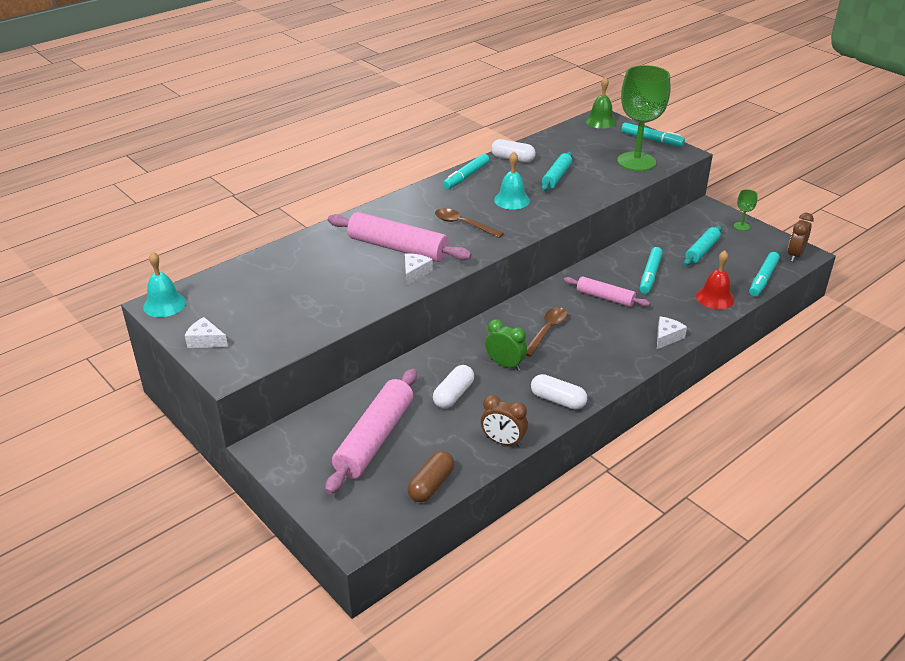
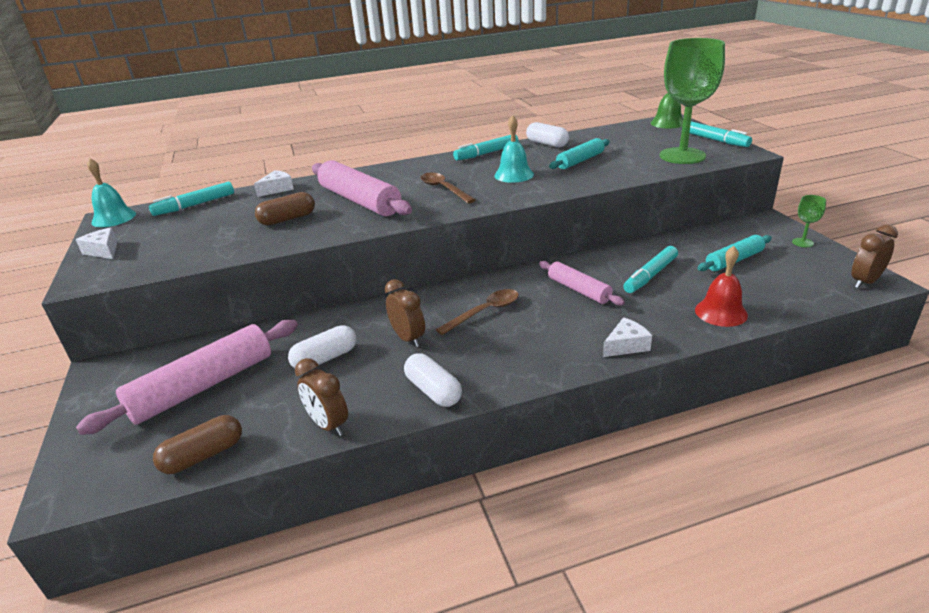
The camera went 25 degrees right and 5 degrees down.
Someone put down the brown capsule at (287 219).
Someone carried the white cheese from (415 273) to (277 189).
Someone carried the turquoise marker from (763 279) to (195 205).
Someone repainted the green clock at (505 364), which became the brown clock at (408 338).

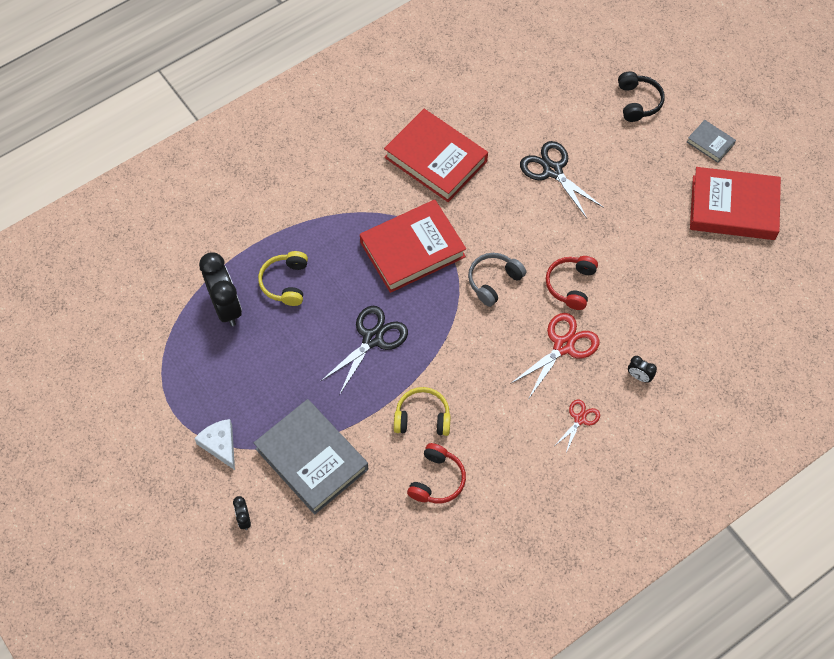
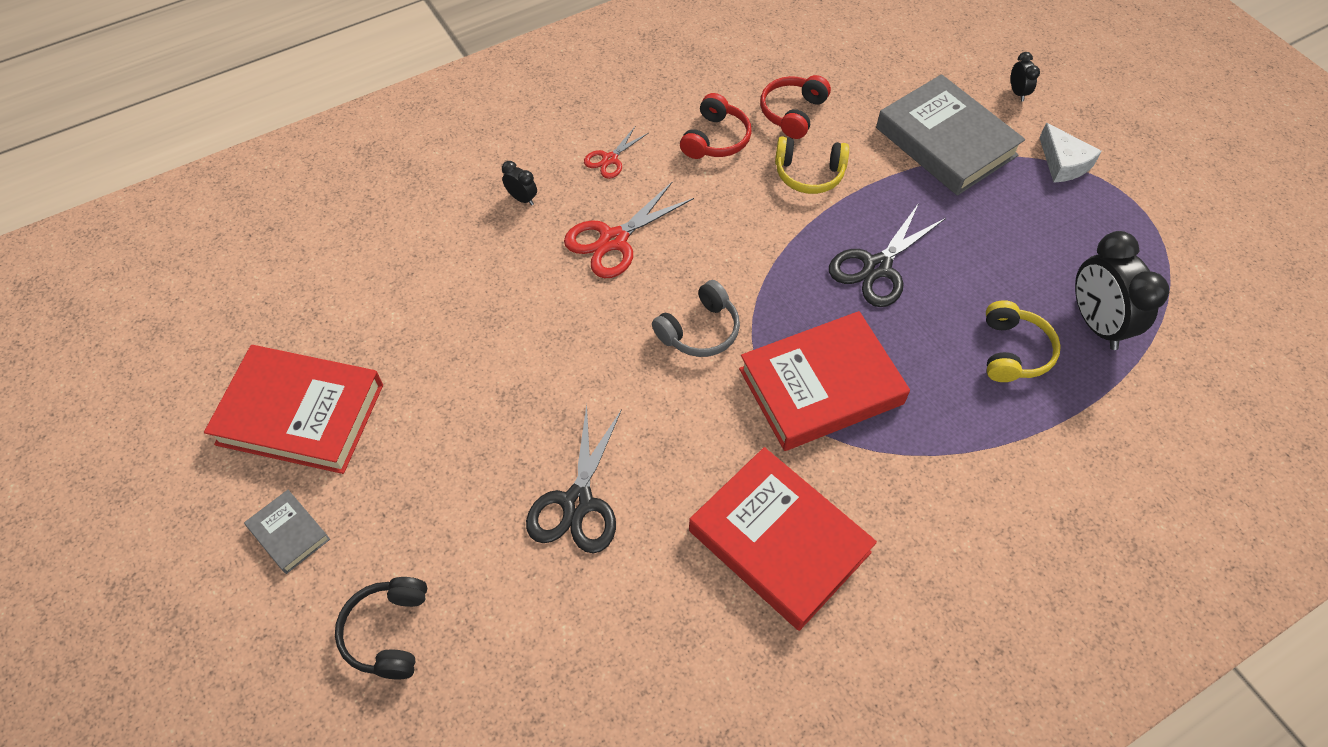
The camera went 175 degrees left and 5 degrees down.
Someone carried the red headphones from (571 285) to (716 139).
Someone rotated the black scissors at (552 171) by 45 degrees clockwise.

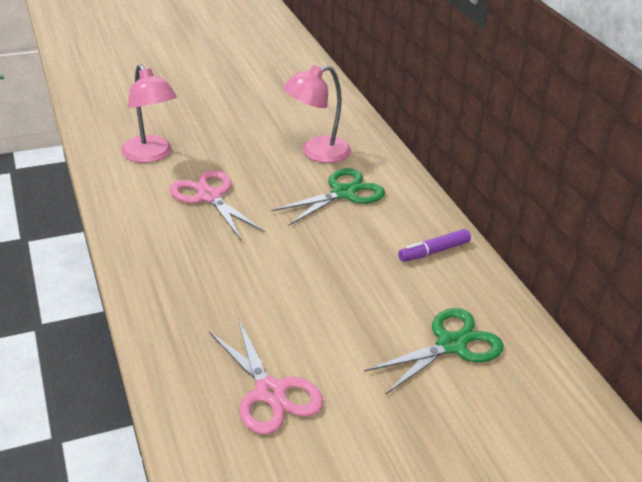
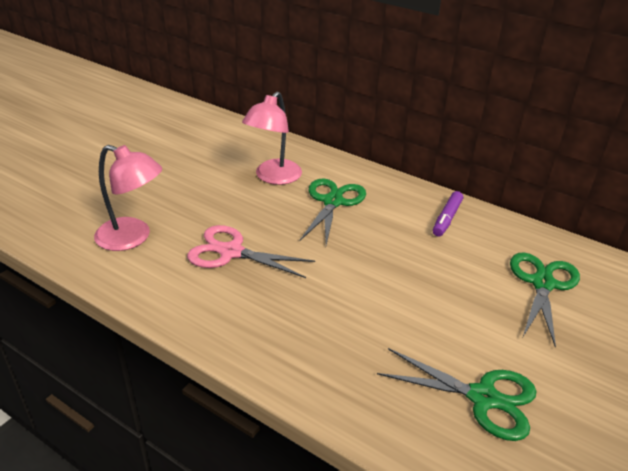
The camera went 35 degrees left and 0 degrees up.
Someone repainted the pink scissors at (270 392), which became the green scissors at (483 398).

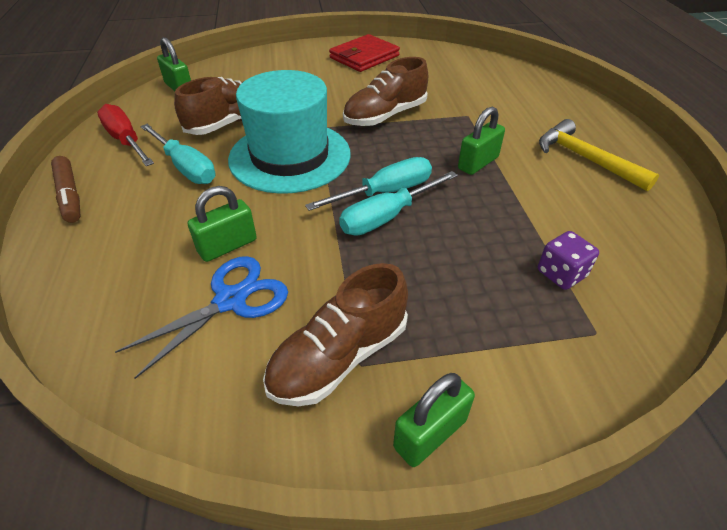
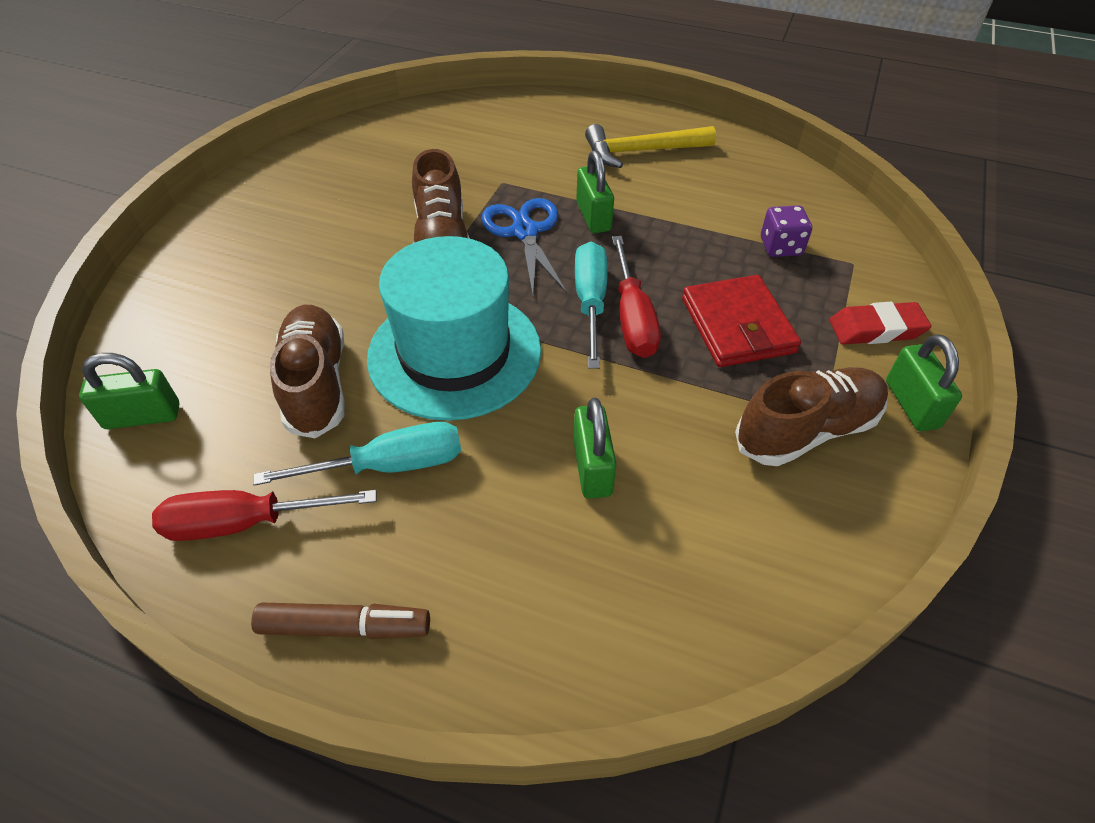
The camera went 60 degrees left and 5 degrees up.
Someone put down the red eraser at (876 329).
Someone carried the blue scissors from (231 300) to (524 231).
Someone carried the red wallet from (364 57) to (737 325).
Someone repainted the turquoise screwdriver at (387 217), which became the red screwdriver at (632 318).
Someone rotated the brown shoe at (339 357) by 105 degrees counterclockwise.

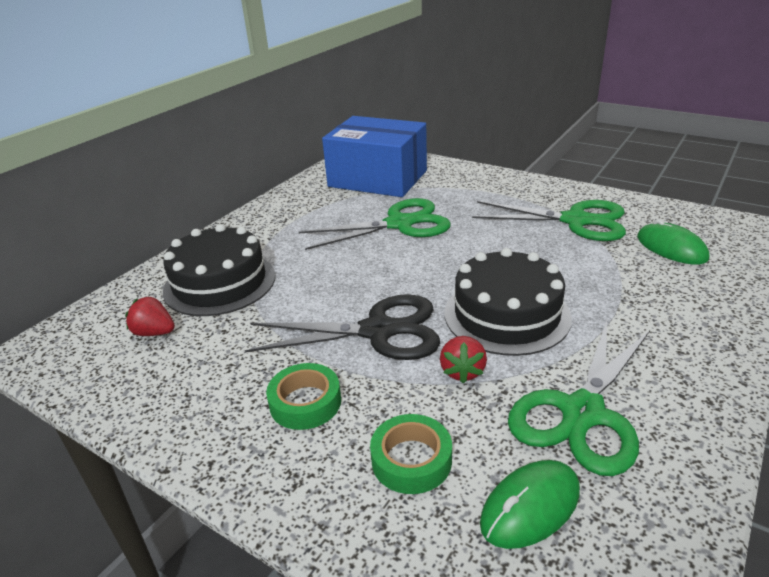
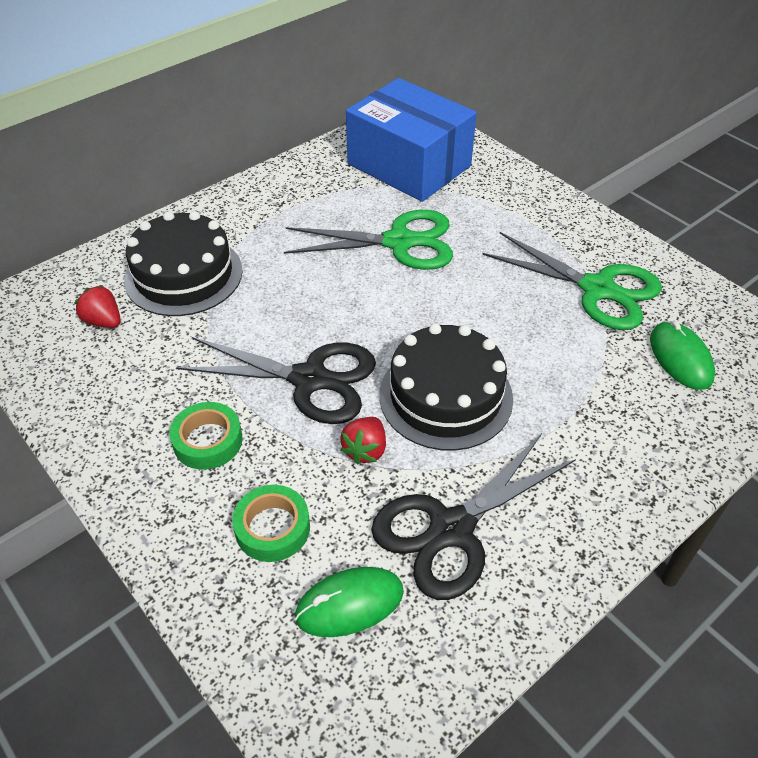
The camera went 15 degrees right and 15 degrees up.
Someone repainted the green scissors at (582 413), which became the black scissors at (451 529).

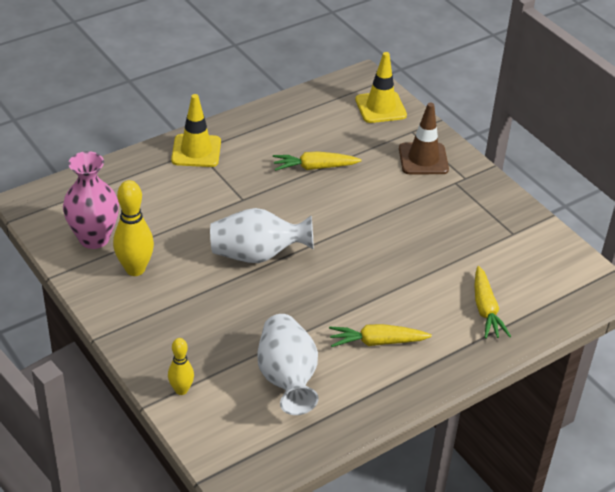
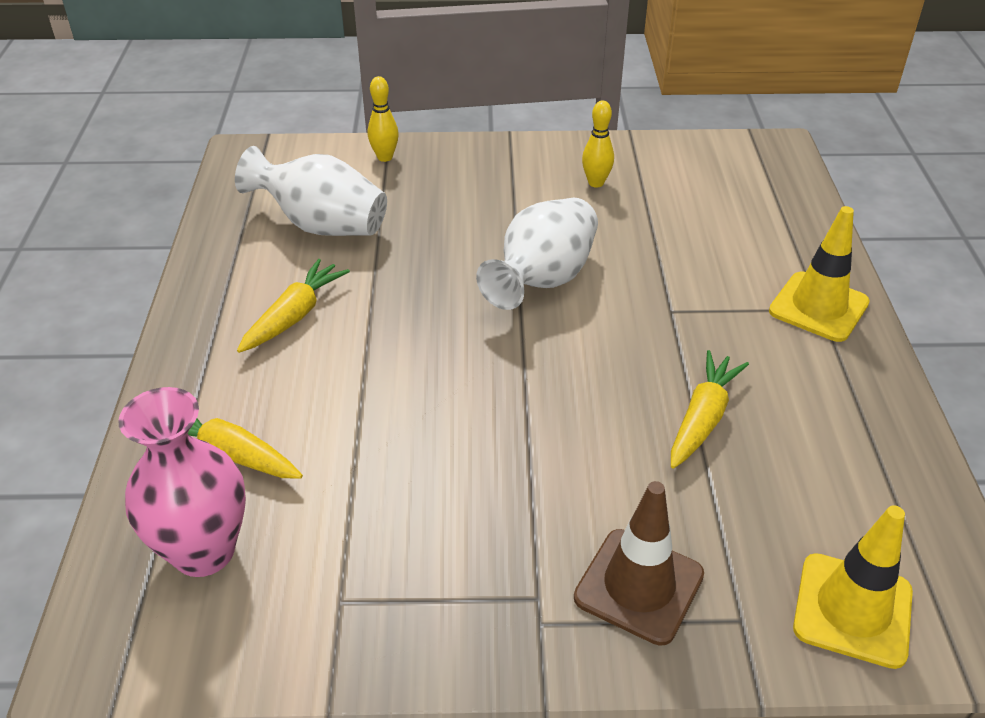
The camera went 125 degrees right and 0 degrees up.
Someone carried the pink vase from (94 238) to (204 551).
Someone scaled the yellow bowling pin at (135 269) by 0.60.

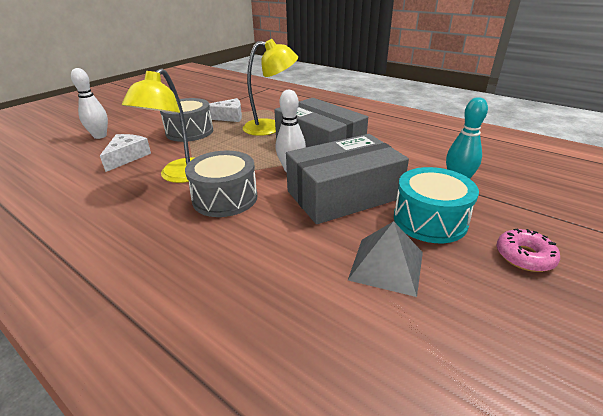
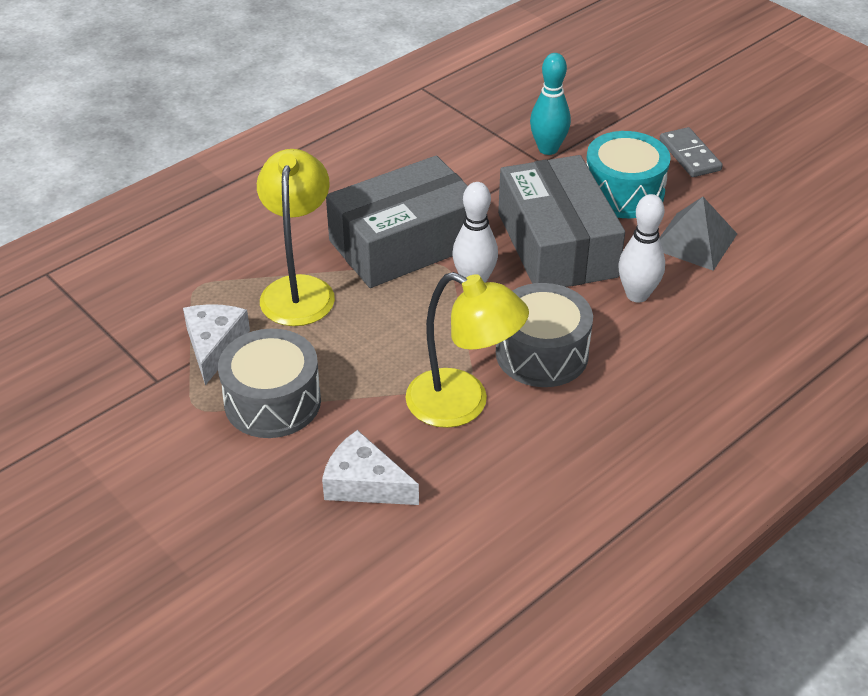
The camera went 80 degrees left and 10 degrees up.
Someone carried the white bowling pin from (100 136) to (637 295).
Someone swapped the pink donut at (524 256) for the grey domino at (689 155).

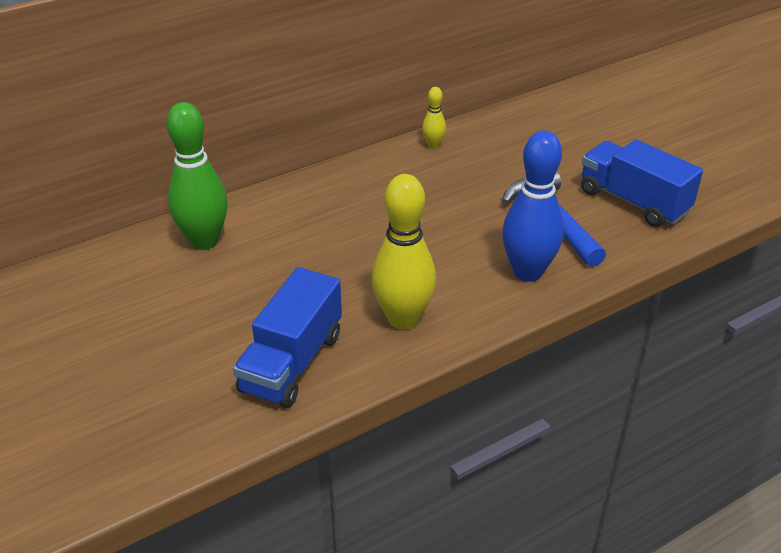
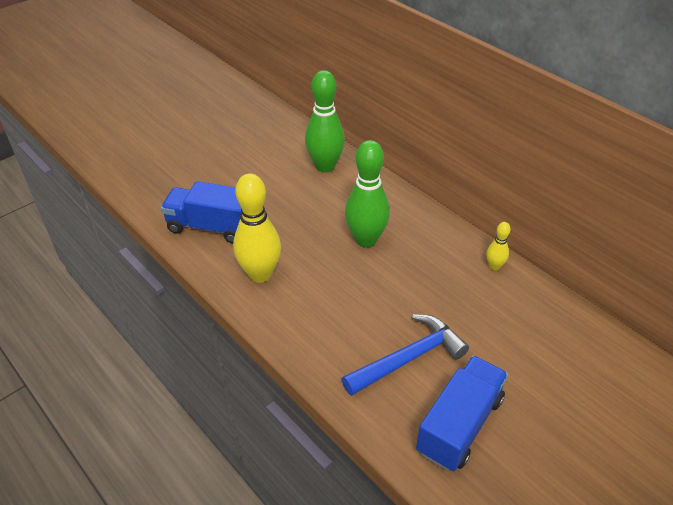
The camera went 80 degrees right and 5 degrees up.
Someone took away the blue bowling pin at (527 272).
Someone put down the green bowling pin at (366 240).

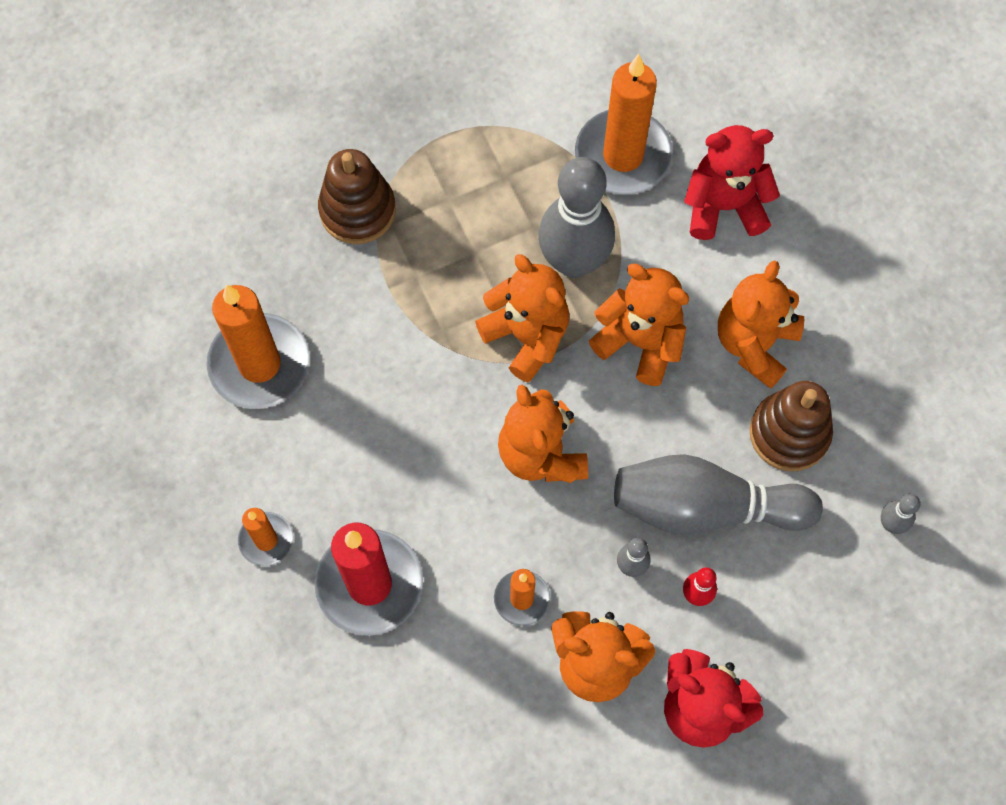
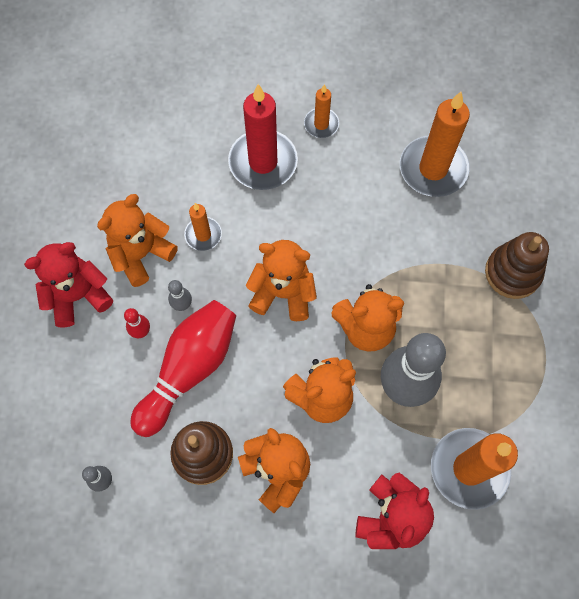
The camera went 120 degrees right and 0 degrees up.
Someone repainted the grey bowling pin at (705 507), which became the red bowling pin at (189 369).

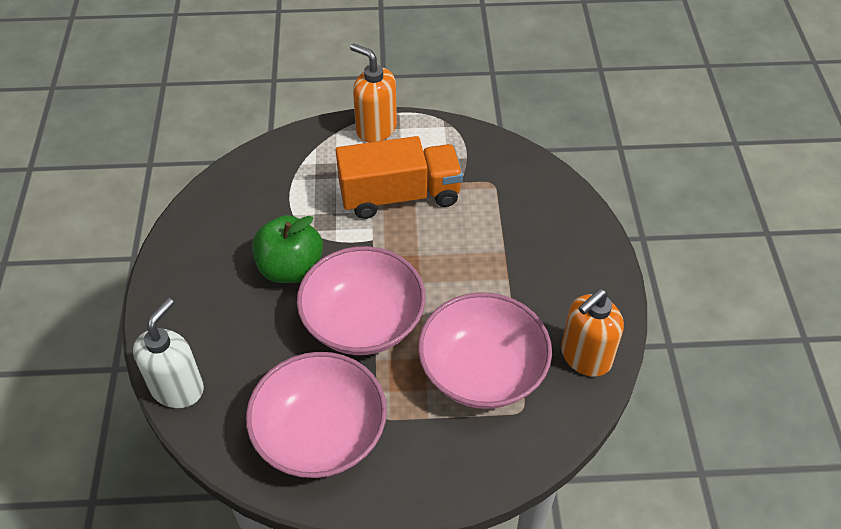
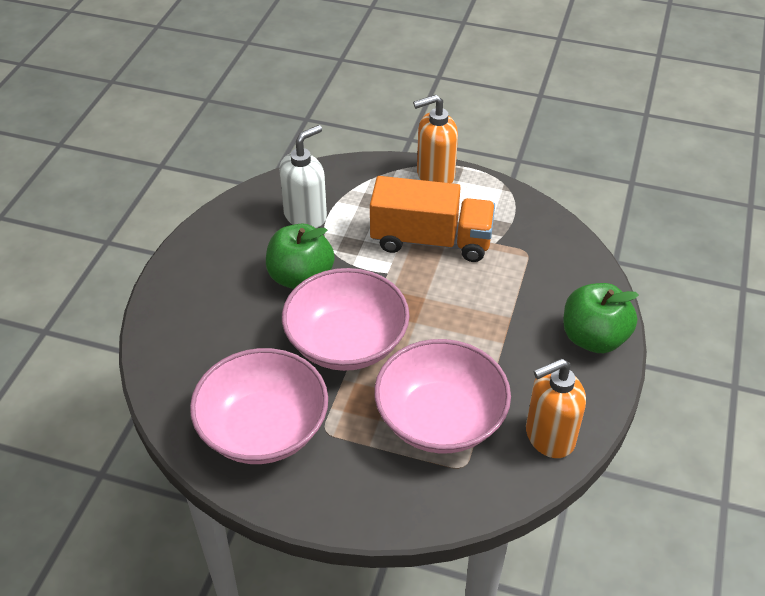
The camera went 20 degrees right and 5 degrees down.
Someone put down the green apple at (593 338).
Someone carried the white soap dispenser from (178 388) to (305 215).
Someone rotated the orange soap dispenser at (376 128) by 75 degrees counterclockwise.

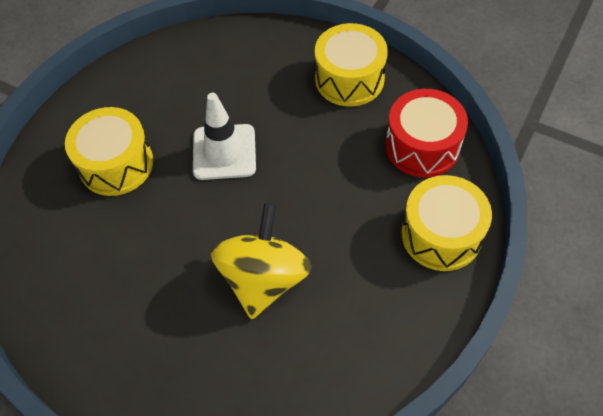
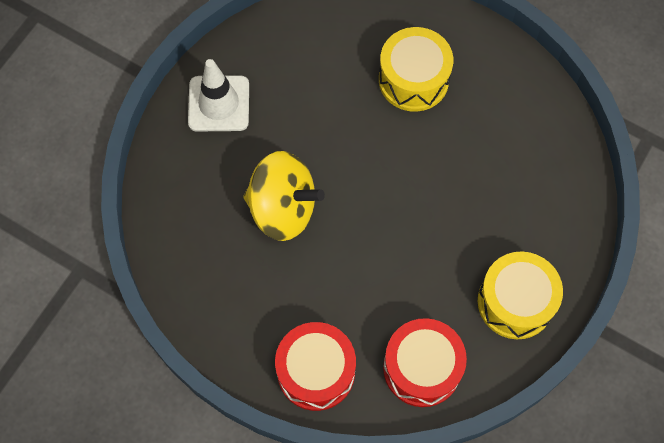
The camera went 90 degrees right and 10 degrees up.
Someone carried the white traffic cone from (224 152) to (219 104).
Someone repainted the yellow drum at (441 234), which became the red drum at (316 371).

